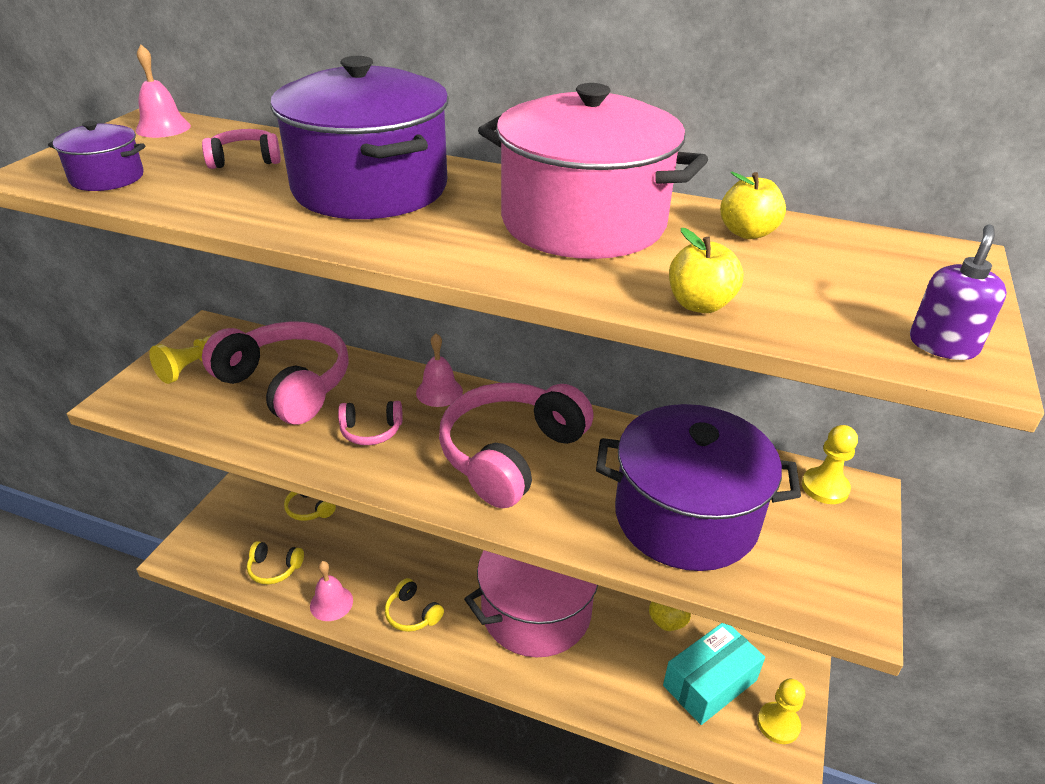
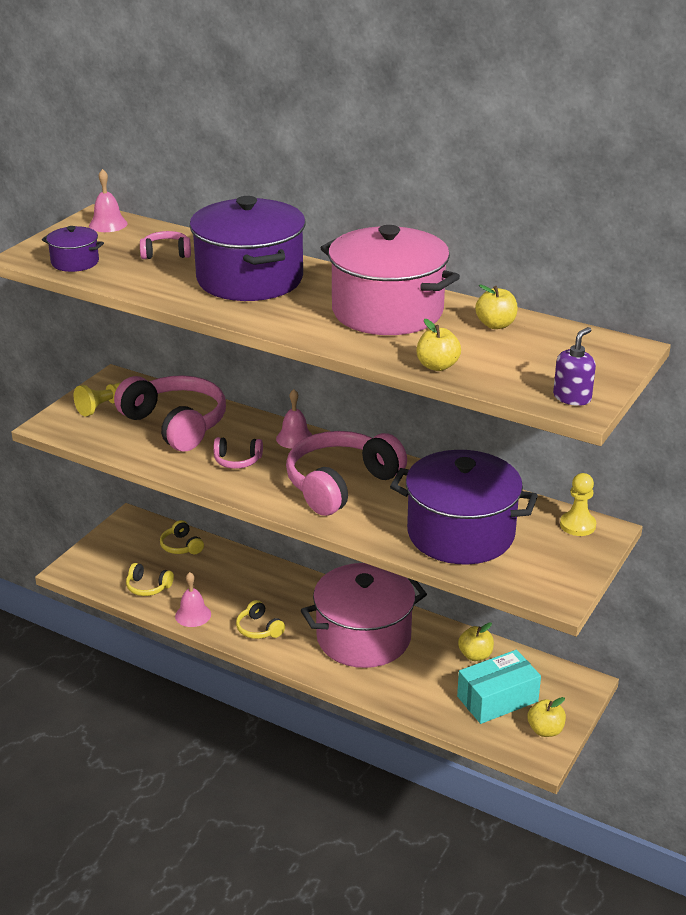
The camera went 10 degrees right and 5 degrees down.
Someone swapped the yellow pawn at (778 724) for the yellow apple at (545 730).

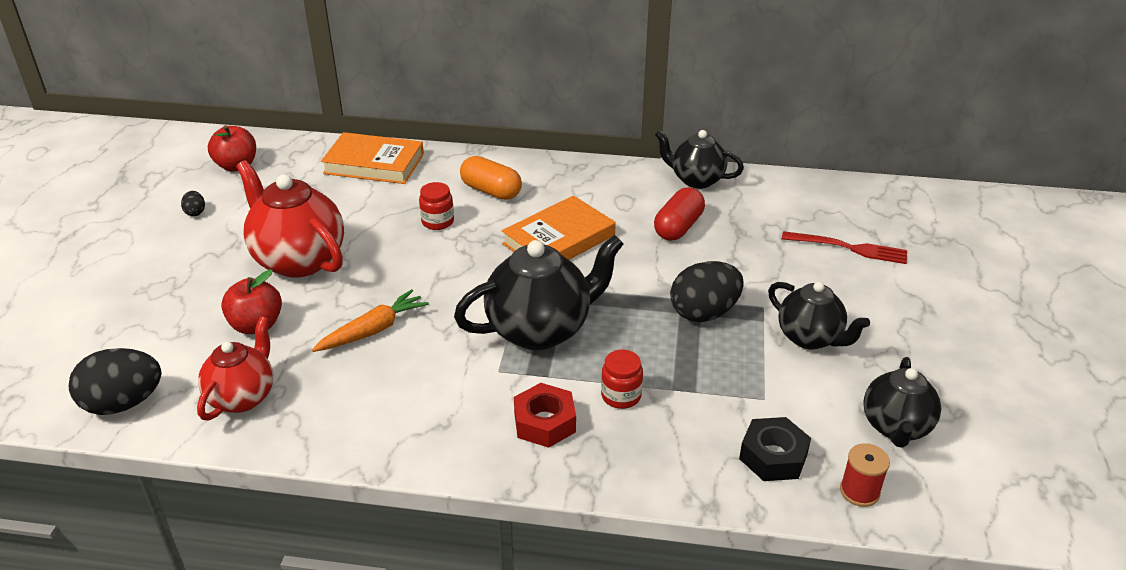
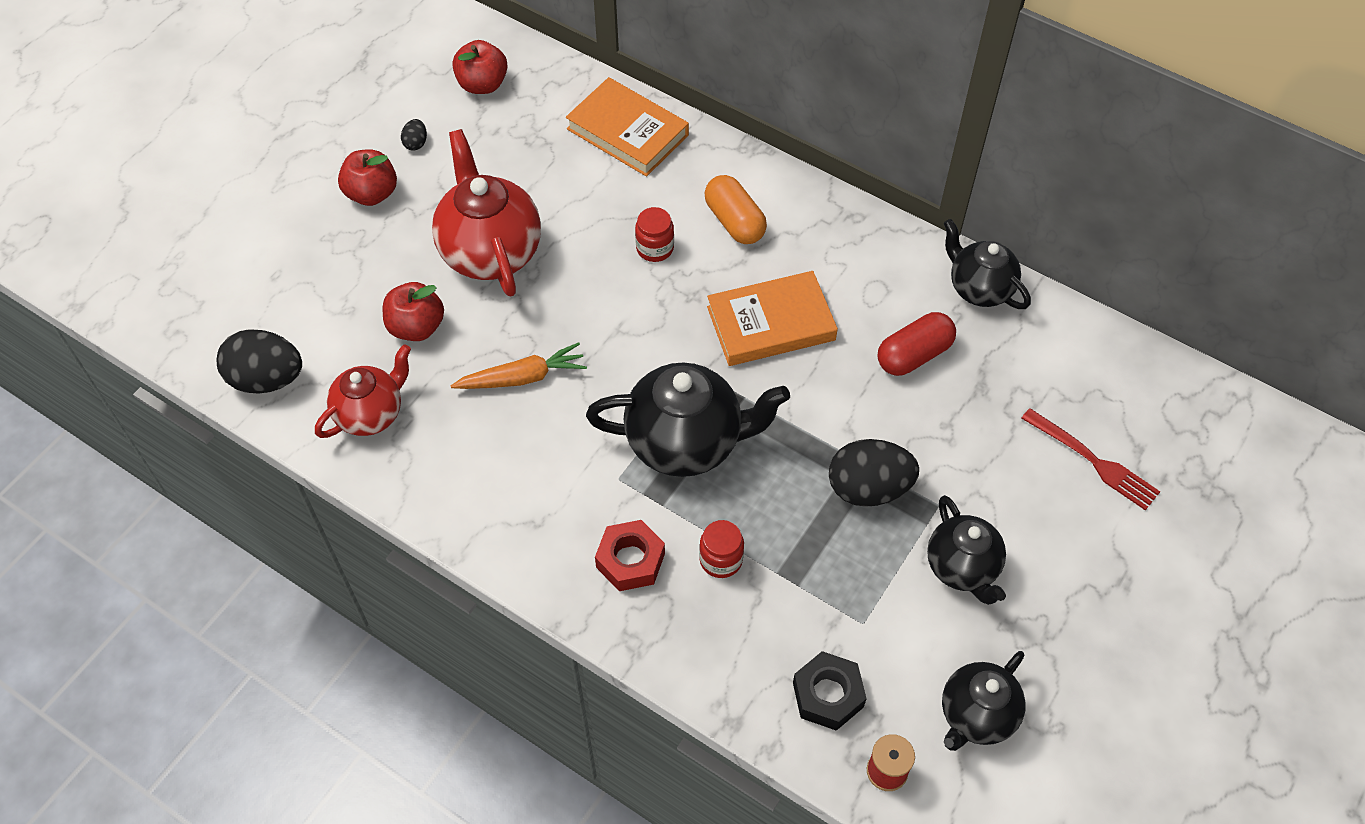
The camera went 25 degrees right and 20 degrees up.
Someone put down the red apple at (372 193).

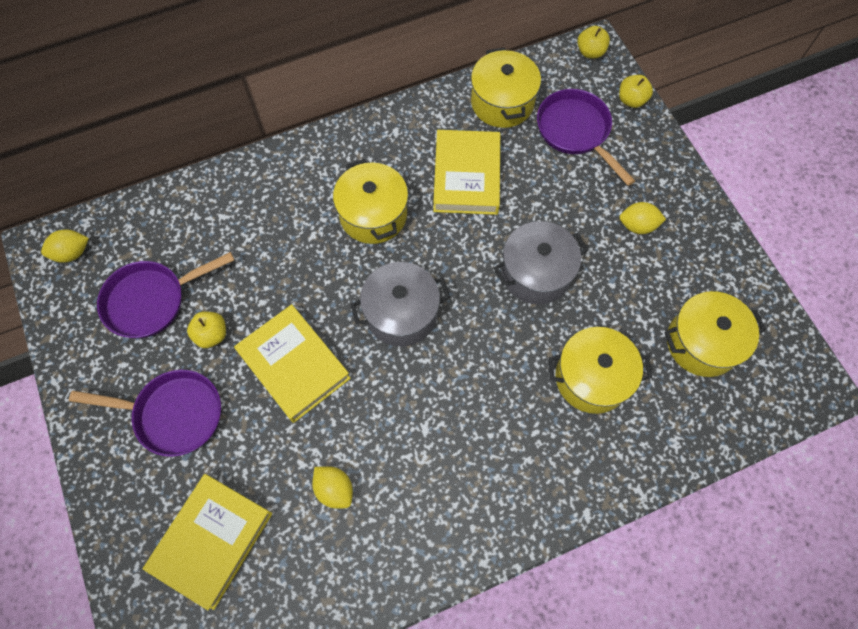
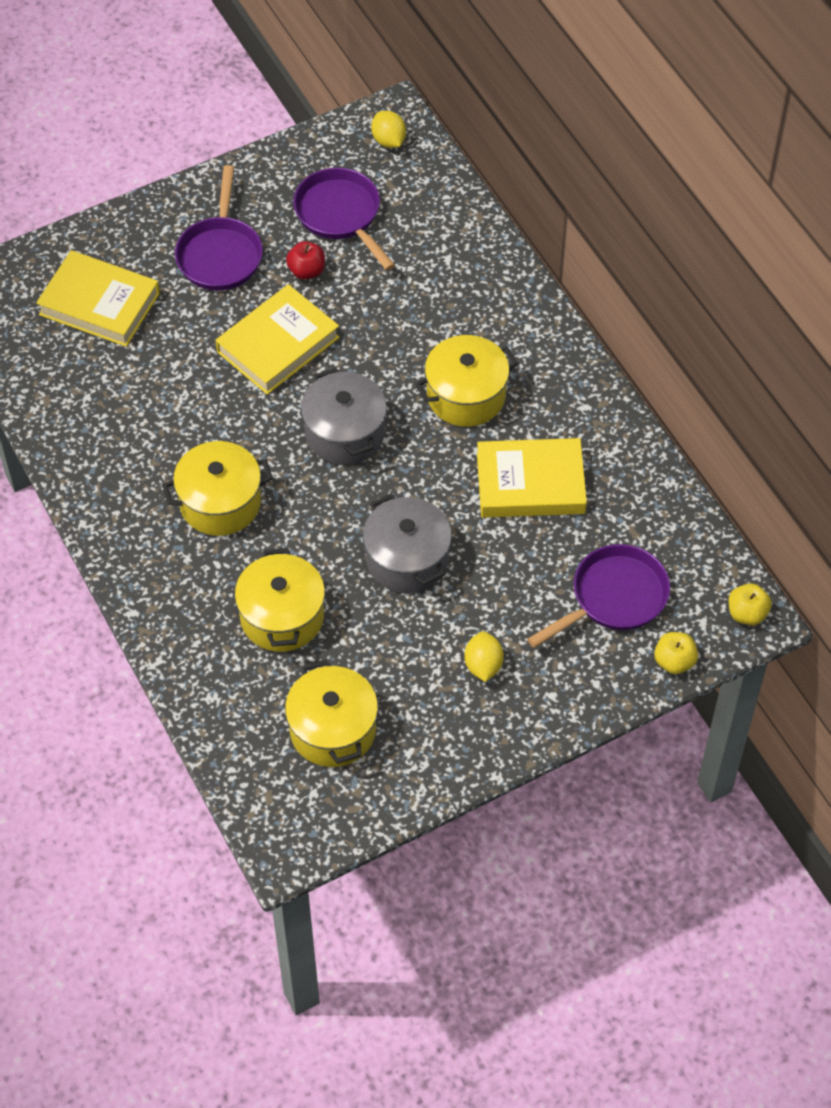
The camera went 85 degrees right and 10 degrees down.
Someone took away the yellow lemon at (334 489).
Someone carried the yellow pot from (502 102) to (220 503).
Someone repainted the yellow apple at (211 335), which became the red apple at (306 271).

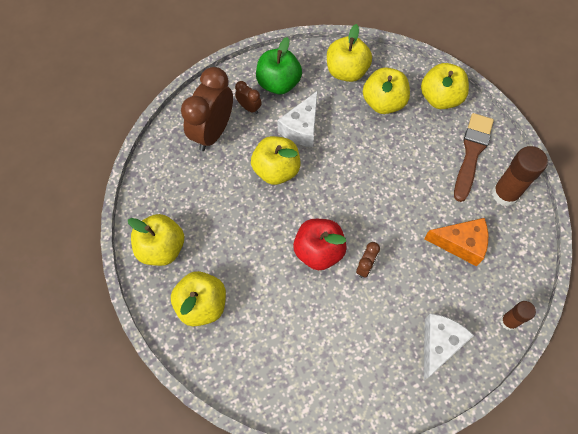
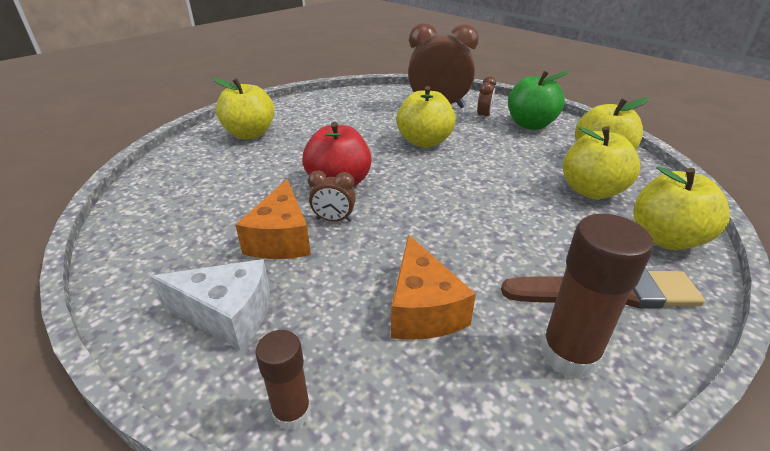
The camera went 70 degrees right and 30 degrees down.
Someone took away the yellow apple at (162 248).
Someone took away the white cheese at (301 128).
Someone put down the orange cheese at (281 238).

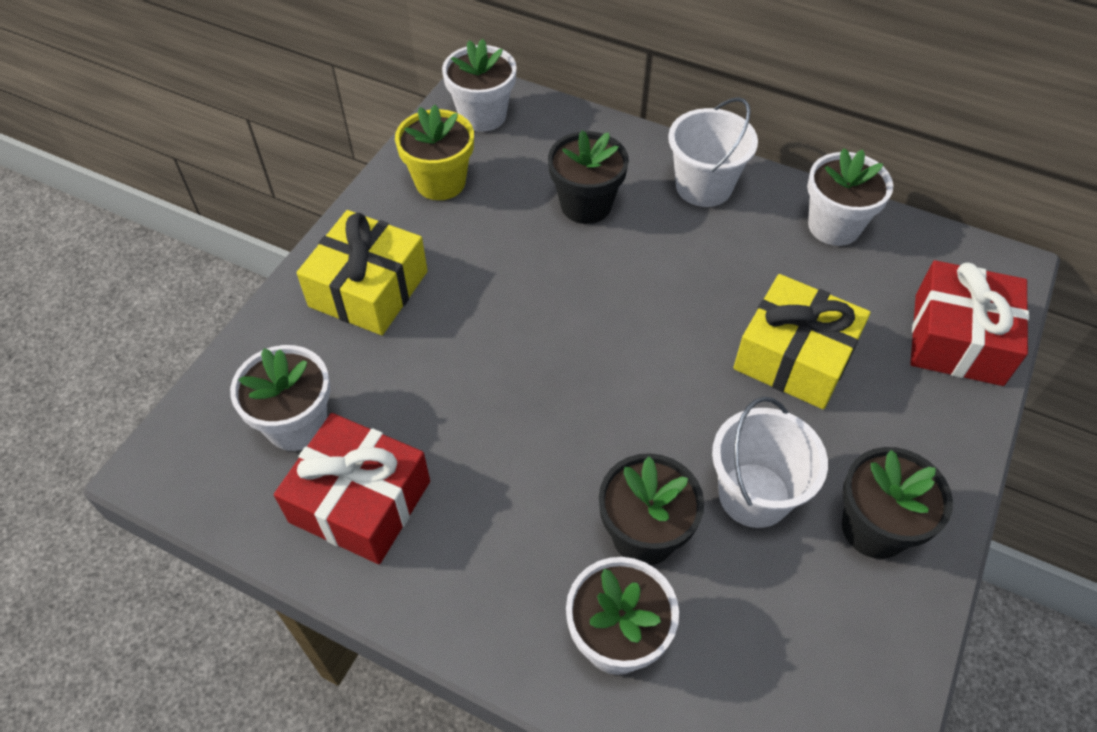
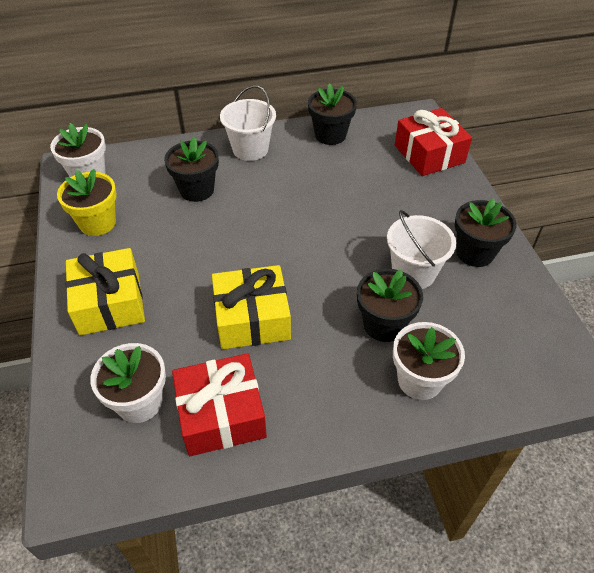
The camera went 40 degrees left and 5 degrees down.
Someone carried the yellow gift from (794 357) to (252 318).
Someone repainted the white flower pot at (834 226), which became the black flower pot at (330 135).

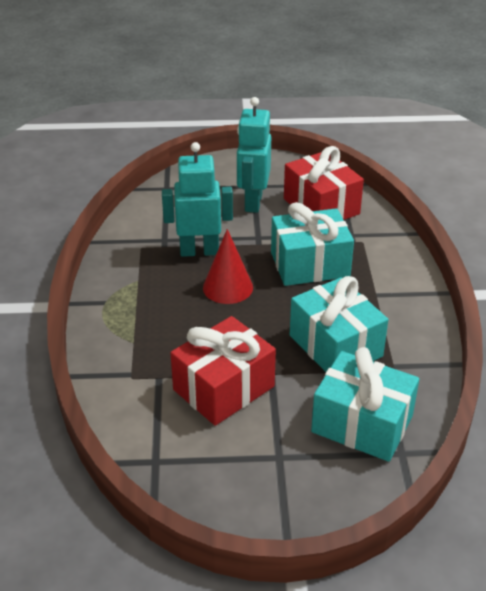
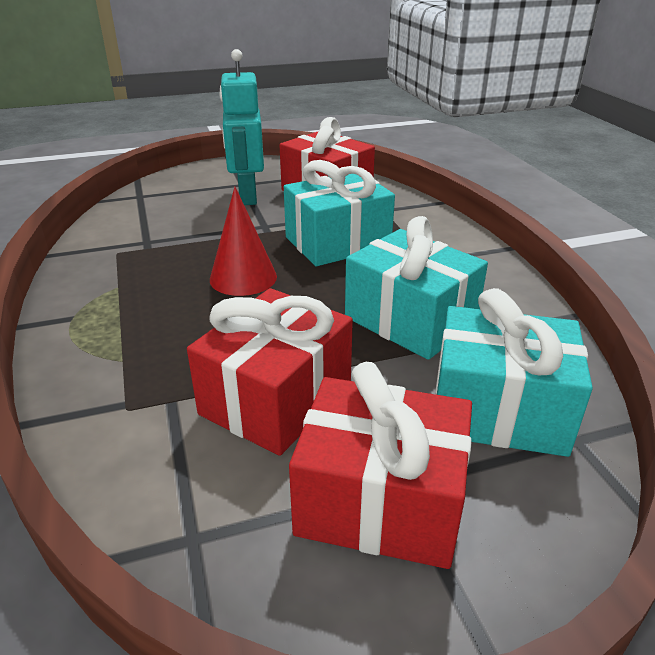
The camera went 15 degrees left and 5 degrees down.
Someone took away the turquoise robot at (199 251).
Someone put down the red gift at (380 501).

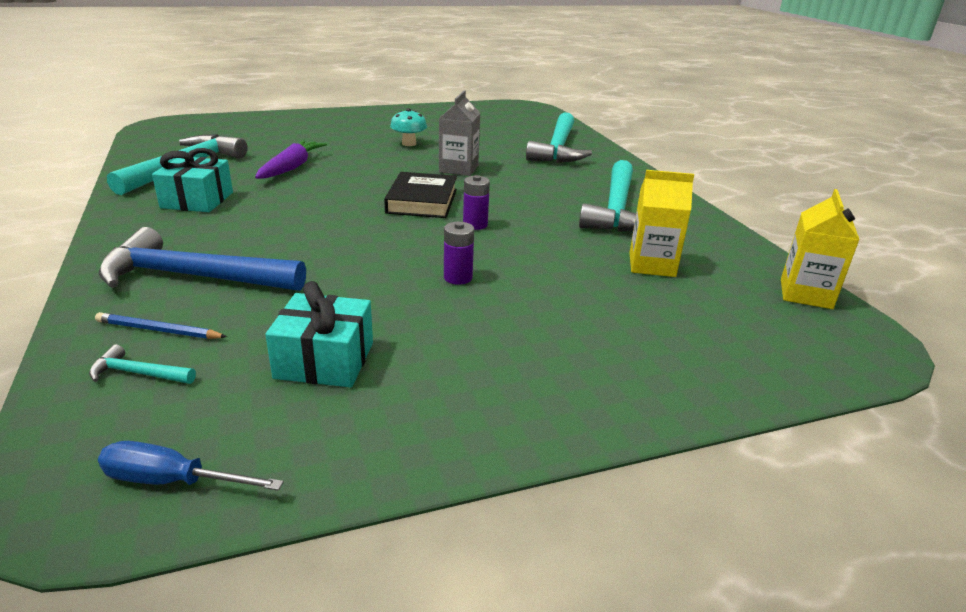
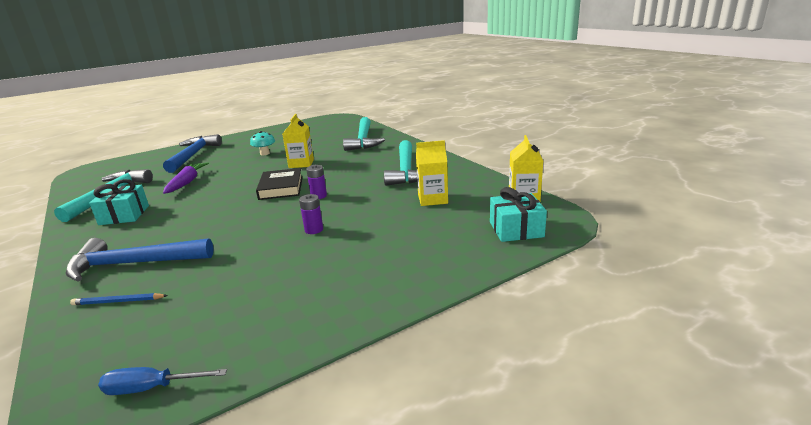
The camera went 10 degrees left and 5 degrees down.
Someone took away the turquoise hammer at (138 373).
Someone put down the blue hammer at (193 155).
Someone carried the turquoise gift from (324 360) to (516 229).
Someone repainted the grey carton at (458 169), which became the yellow carton at (301 163).

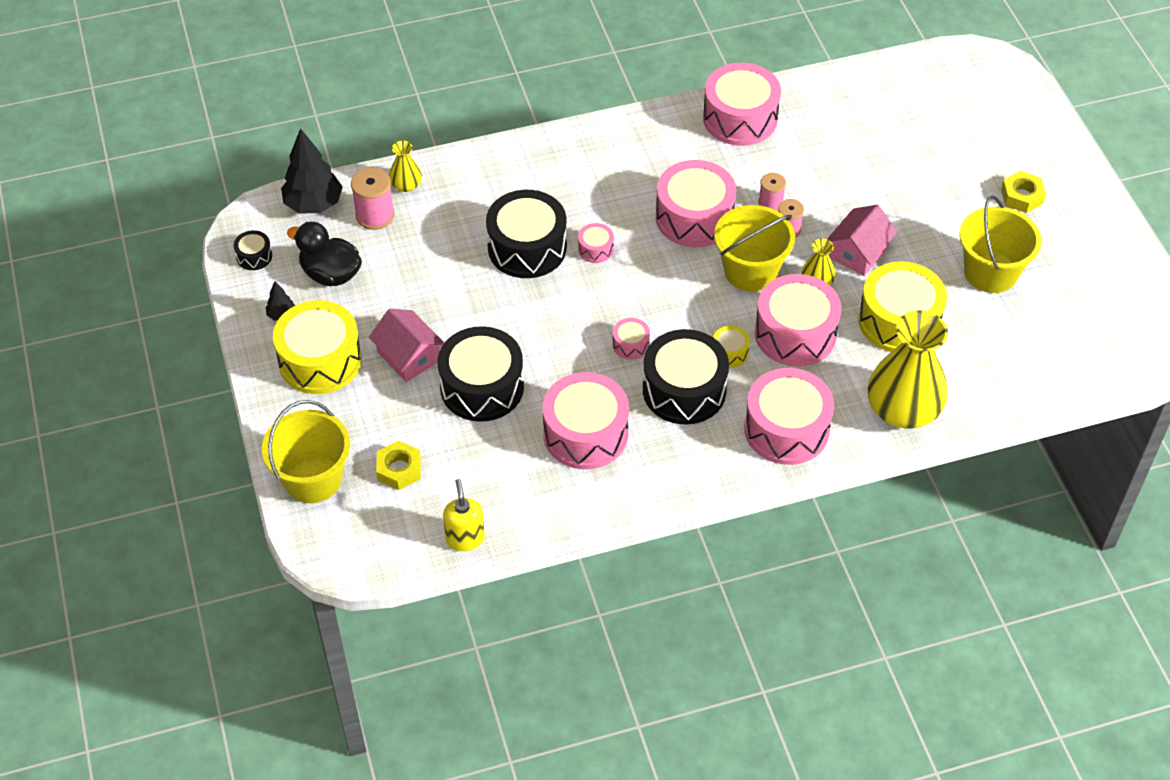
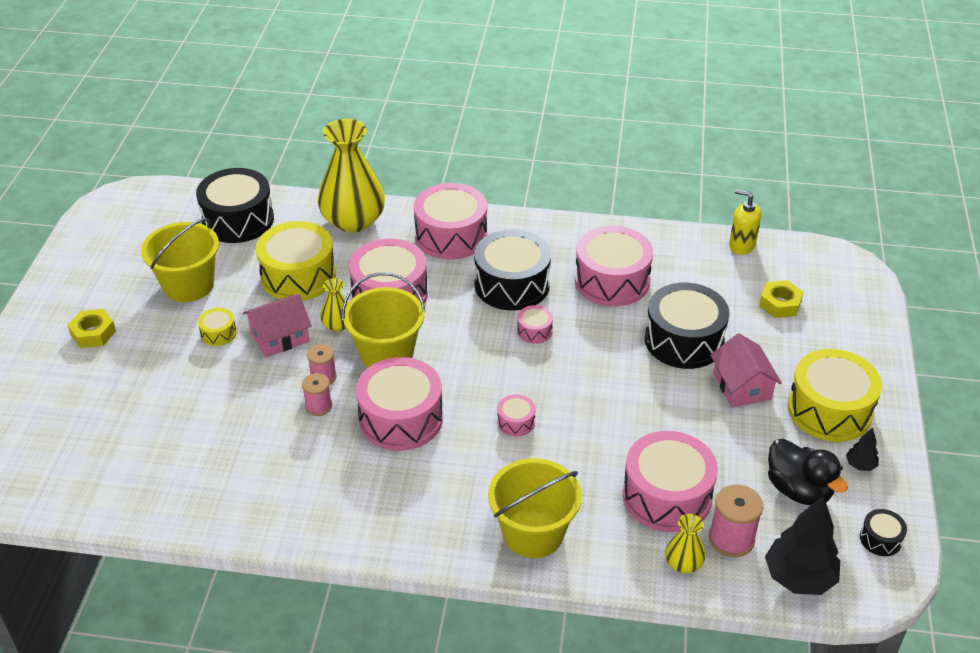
The camera went 155 degrees left and 10 degrees down.
Someone carried the yellow bucket from (313 479) to (533 533).
Someone carried the black drum from (527 247) to (238 220).
Someone carried the pink drum from (740 118) to (667 496).
Someone carried the yellow drum from (730 352) to (218 333).
Someone rotated the yellow soap dispenser at (465 538) by 105 degrees clockwise.

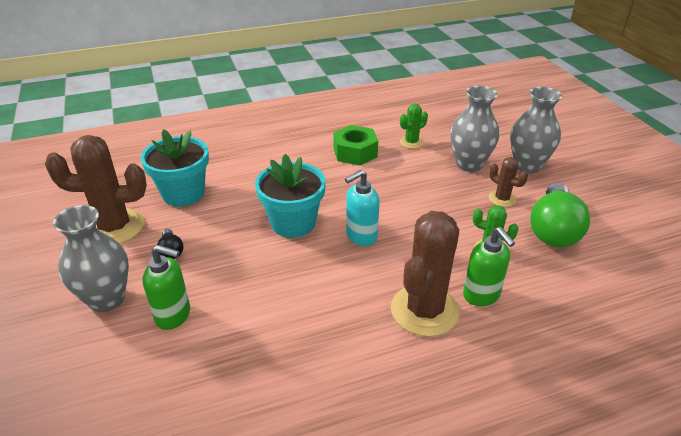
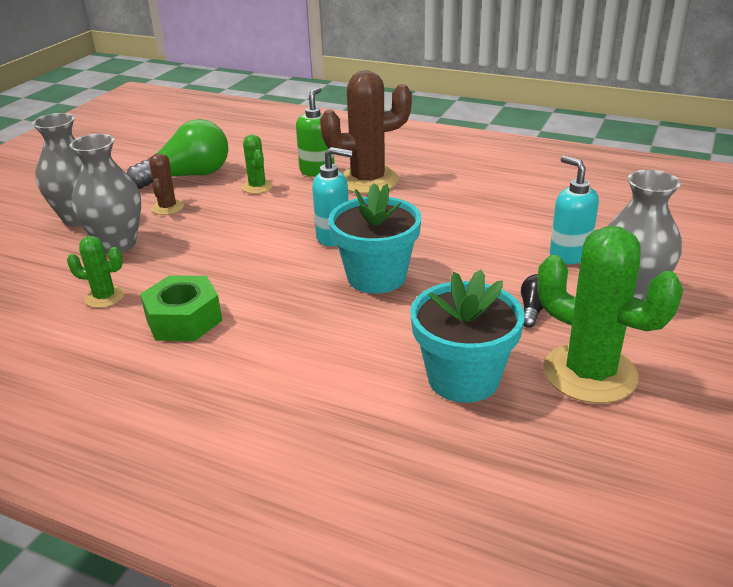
The camera went 135 degrees left and 5 degrees down.
Someone repainted the brown cactus at (115 227), which became the green cactus at (590 373).
Someone repainted the green soap dispenser at (173 315), which became the turquoise soap dispenser at (569 255).

